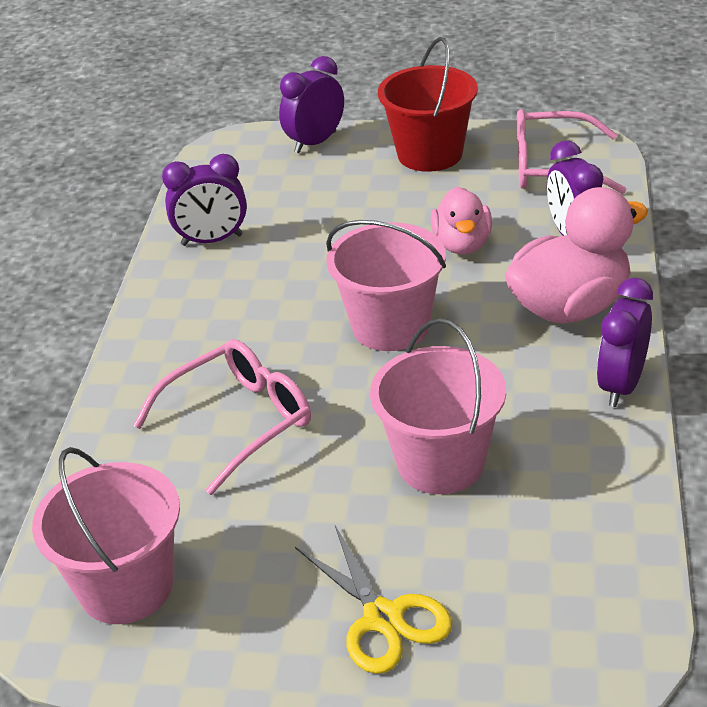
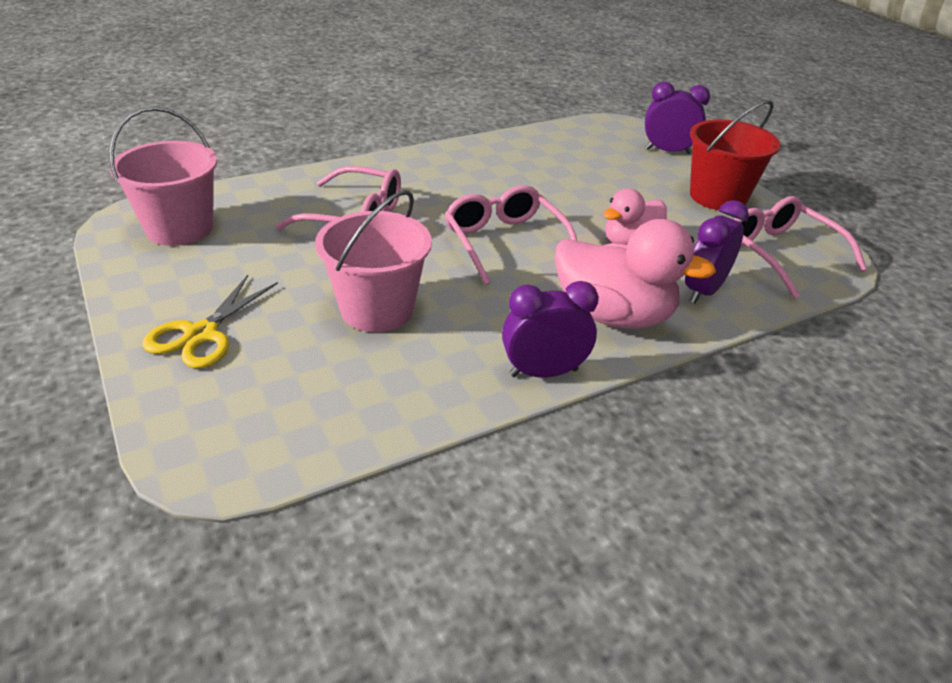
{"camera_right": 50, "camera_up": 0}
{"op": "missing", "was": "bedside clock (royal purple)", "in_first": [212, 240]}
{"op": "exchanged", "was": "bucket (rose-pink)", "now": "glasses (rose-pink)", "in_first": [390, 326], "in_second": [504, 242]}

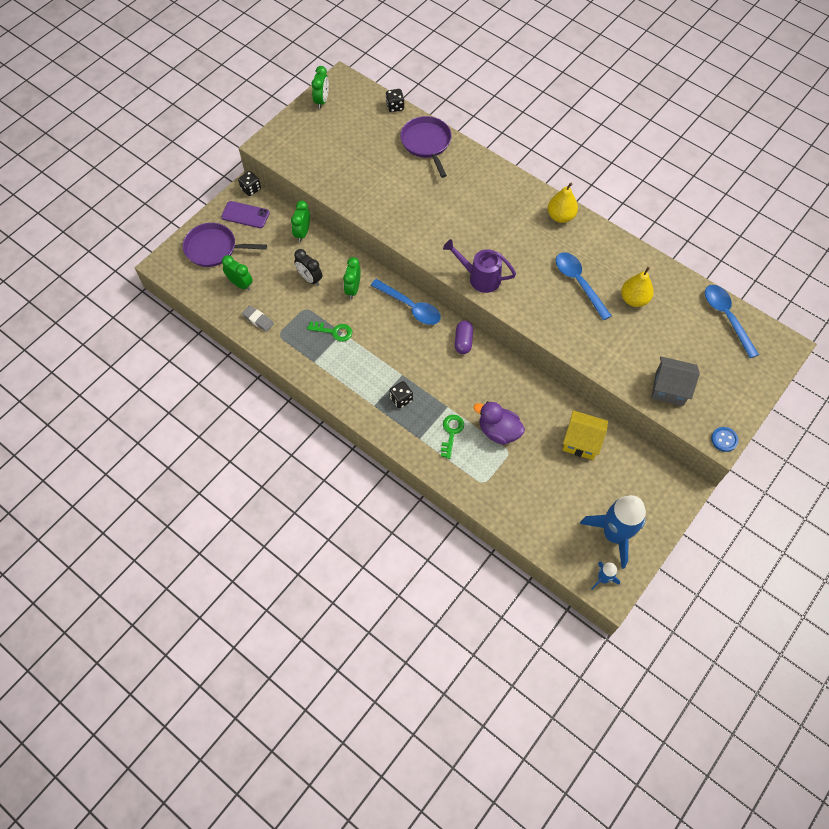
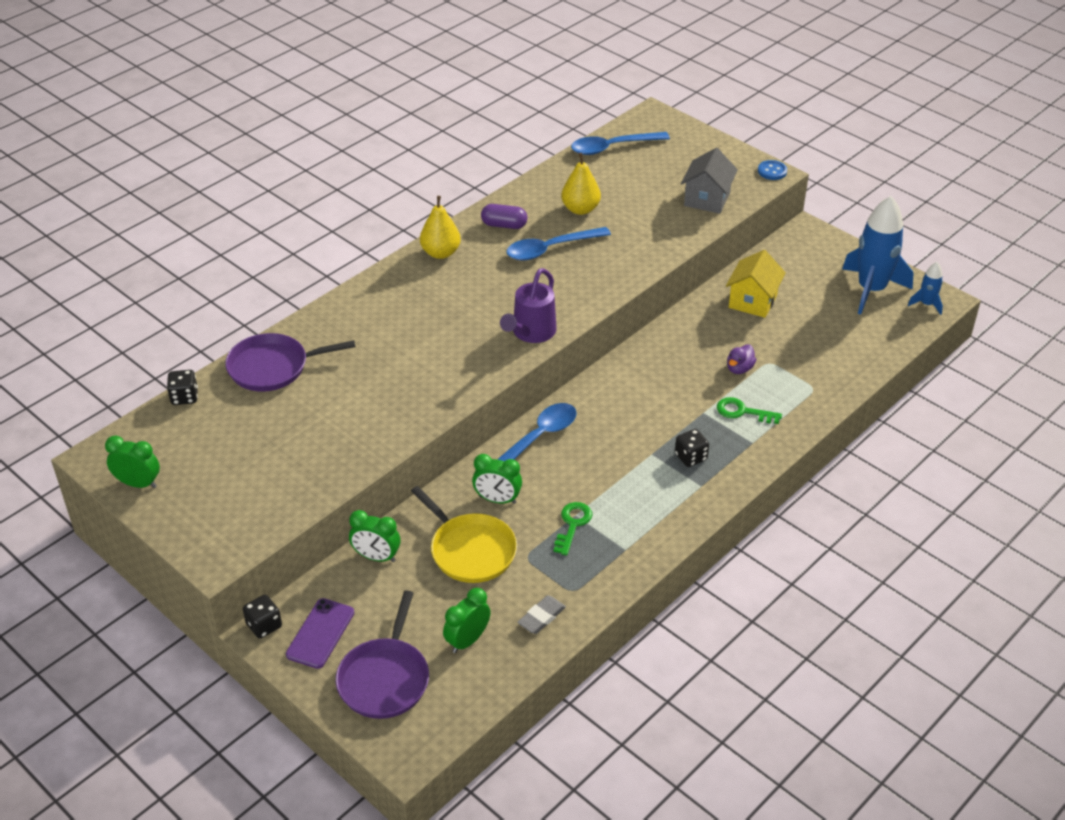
{"camera_right": -85, "camera_up": -20}
{"op": "exchanged", "was": "bedside clock (black)", "now": "frying pan (golden)", "in_first": [310, 279], "in_second": [470, 550]}
{"op": "relocated", "was": "pill shape (royal purple)", "in_first": [463, 341], "in_second": [504, 225]}
{"op": "size", "was": "toy duck (royal purple)", "in_first": [498, 431], "in_second": [739, 369], "ratio": 0.59}

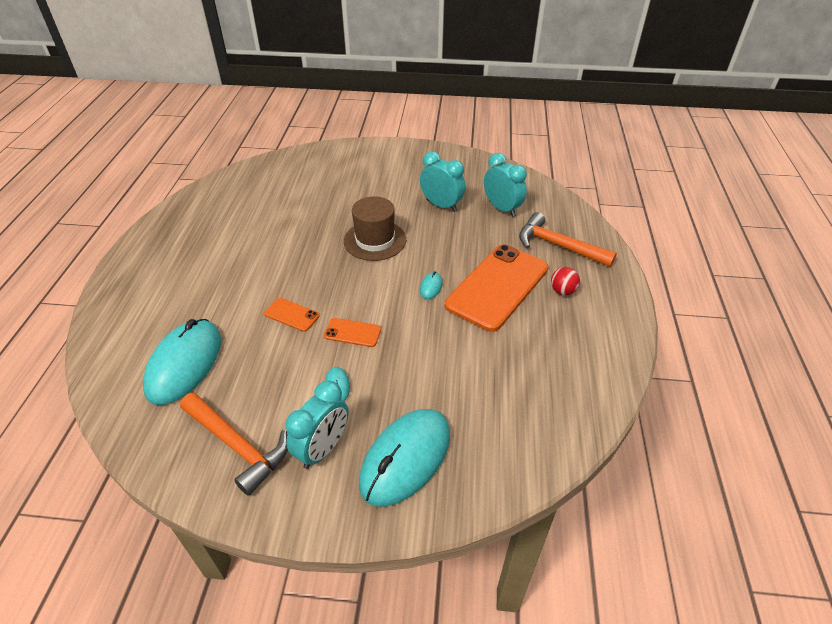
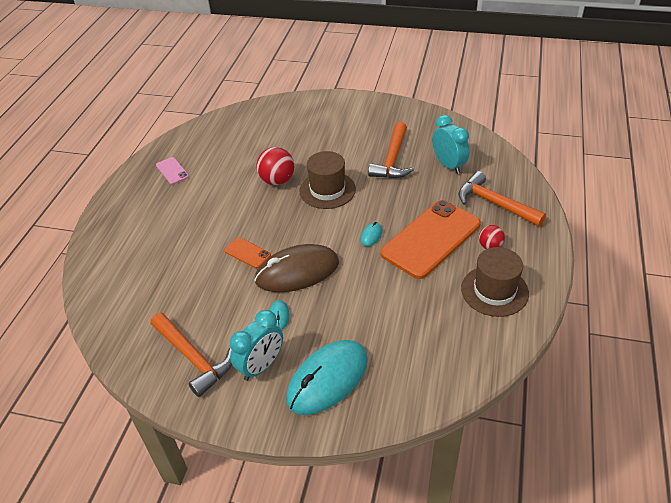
{"camera_right": 10, "camera_up": 0}
{"op": "missing", "was": "PC mouse (turquoise)", "in_first": [184, 364]}
{"op": "exchanged", "was": "smartphone (orange)", "now": "PC mouse (dark brown)", "in_first": [352, 333], "in_second": [297, 272]}
{"op": "exchanged", "was": "bedside clock (turquoise)", "now": "carpenter's hammer (orange)", "in_first": [441, 205], "in_second": [392, 160]}
{"op": "appeared", "now": "smartphone (rose-pink)", "in_second": [172, 171]}
{"op": "appeared", "now": "ball (red)", "in_second": [277, 180]}
{"op": "appeared", "now": "hat (dark brown)", "in_second": [494, 291]}

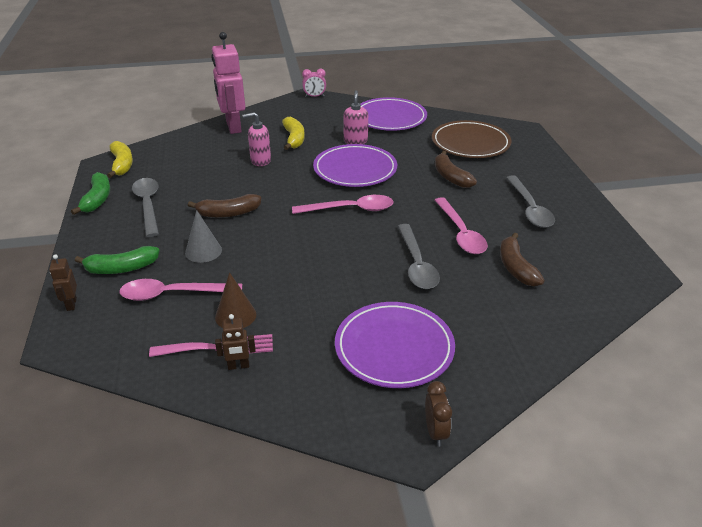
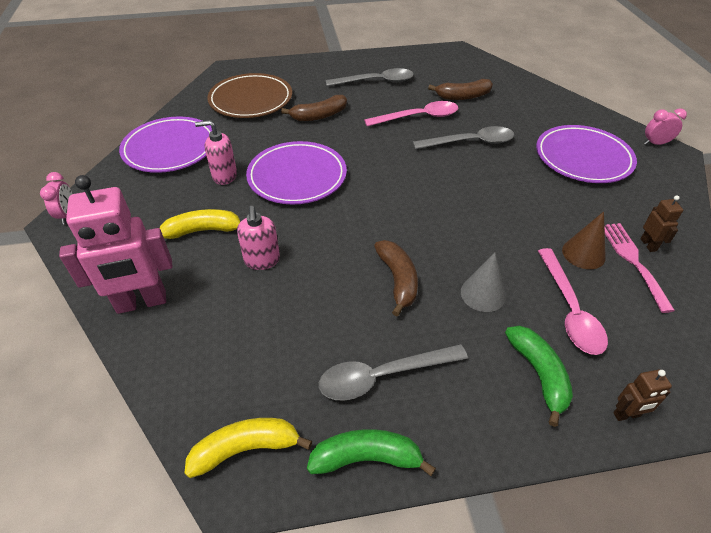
{"camera_right": -90, "camera_up": 10}
{"op": "missing", "was": "tablespoon (rose-pink)", "in_first": [350, 209]}
{"op": "colour", "was": "bedside clock (dark brown)", "now": "bedside clock (rose-pink)", "in_first": [435, 432], "in_second": [655, 143]}

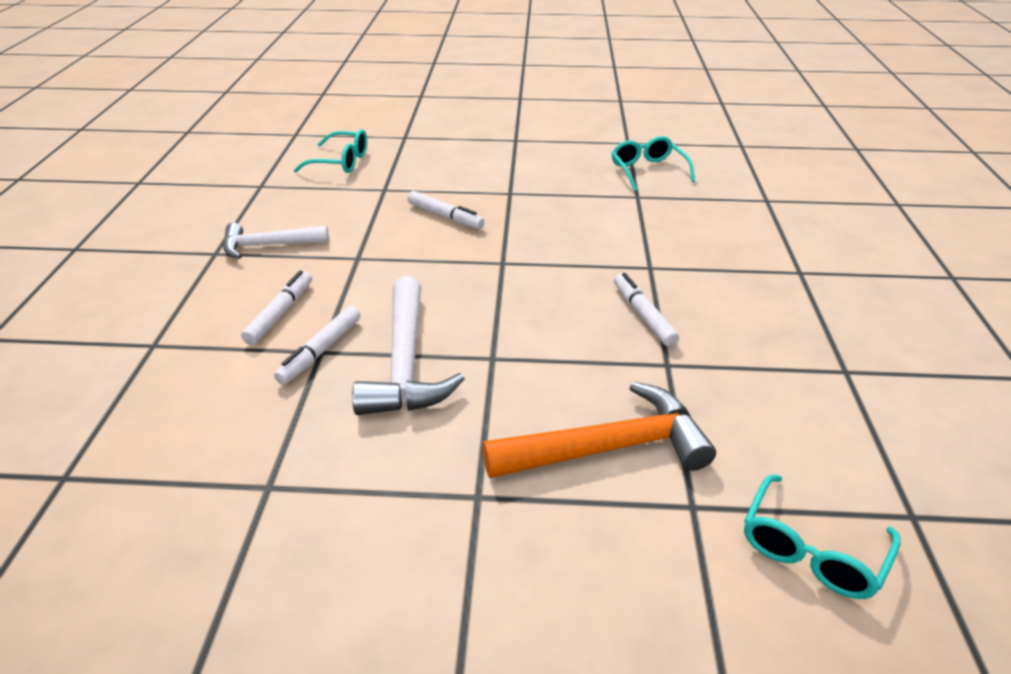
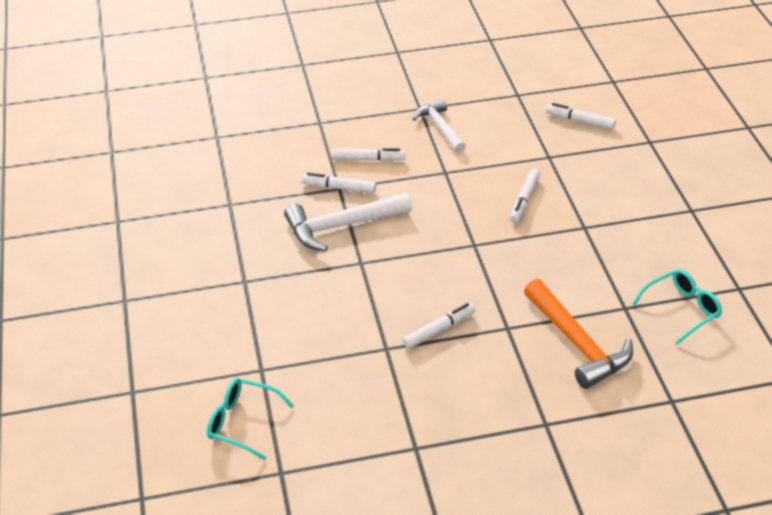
{"camera_right": 75, "camera_up": 5}
{"op": "exchanged", "was": "glasses (turquoise)", "now": "felt pen (snow-white)", "in_first": [341, 162], "in_second": [580, 121]}
{"op": "relocated", "was": "carpenter's hammer (orange)", "in_first": [608, 448], "in_second": [577, 343]}

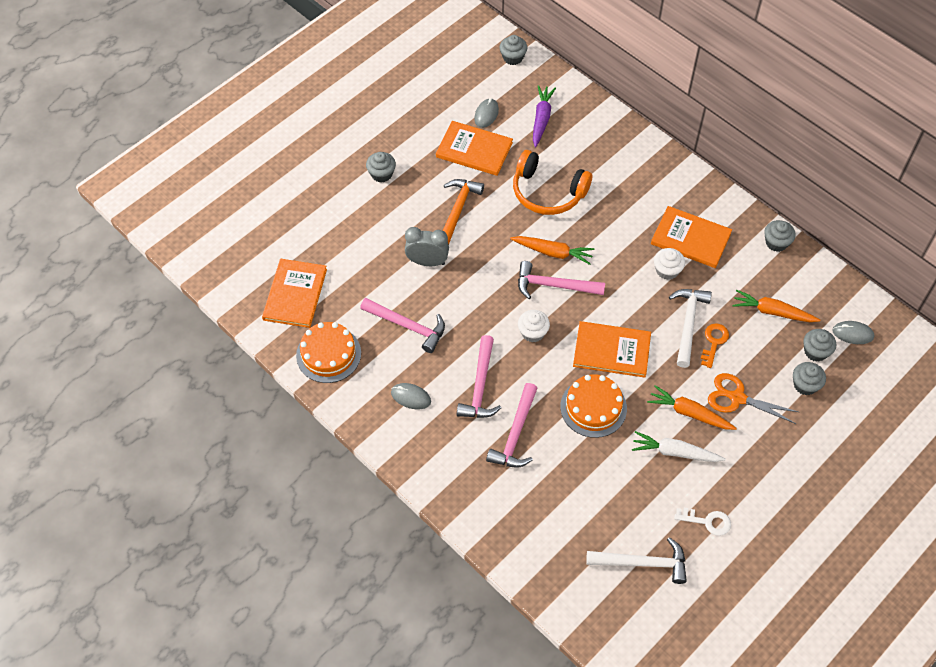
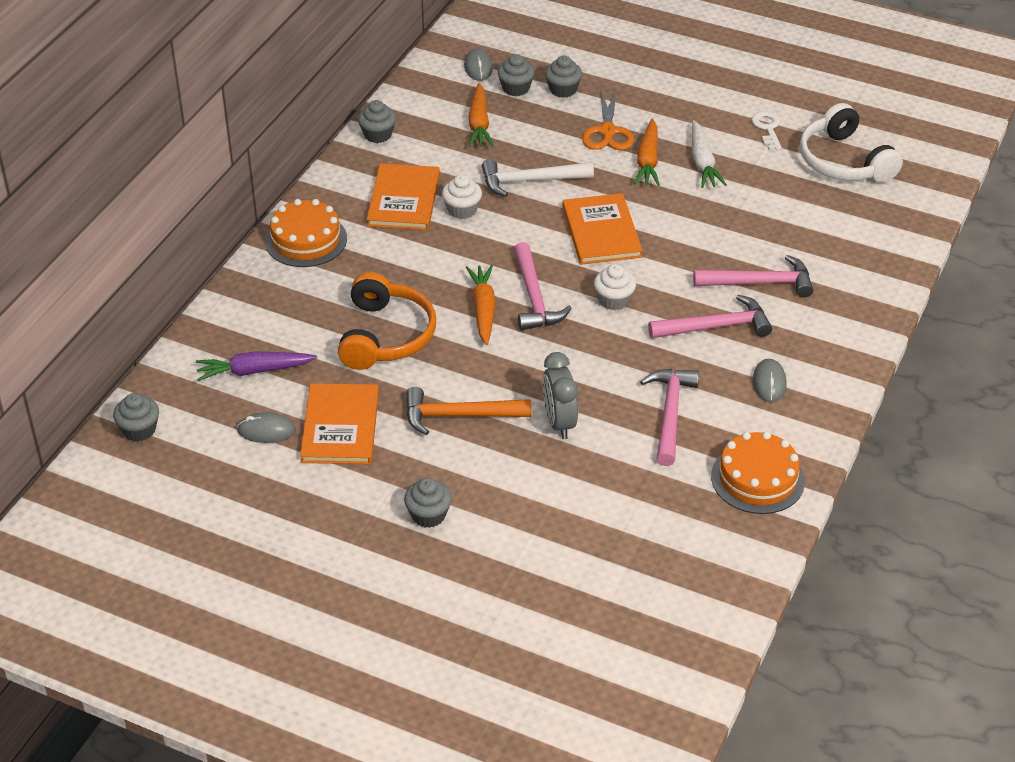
{"camera_right": -110, "camera_up": -15}
{"op": "missing", "was": "hardcover (orange)", "in_first": [295, 294]}
{"op": "relocated", "was": "gateau (orange)", "in_first": [593, 407], "in_second": [306, 240]}
{"op": "exchanged", "was": "carpenter's hammer (snow-white)", "now": "headset (snow-white)", "in_first": [643, 563], "in_second": [844, 161]}
{"op": "missing", "was": "key (orange)", "in_first": [714, 342]}

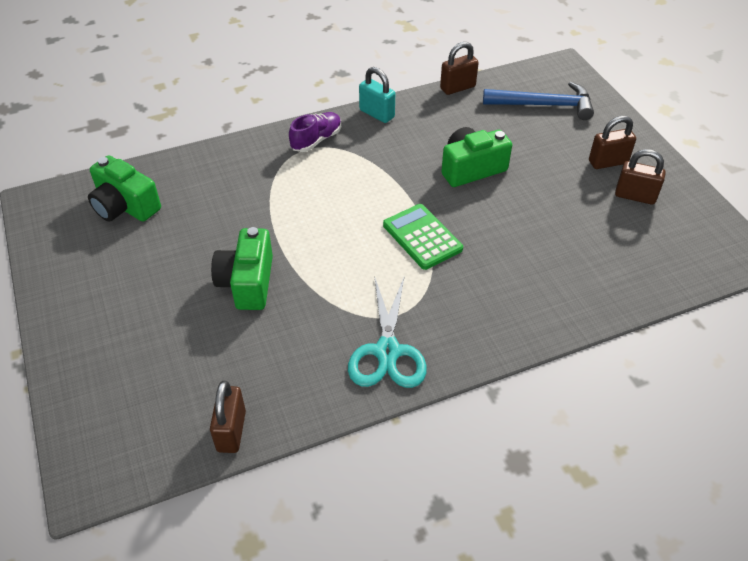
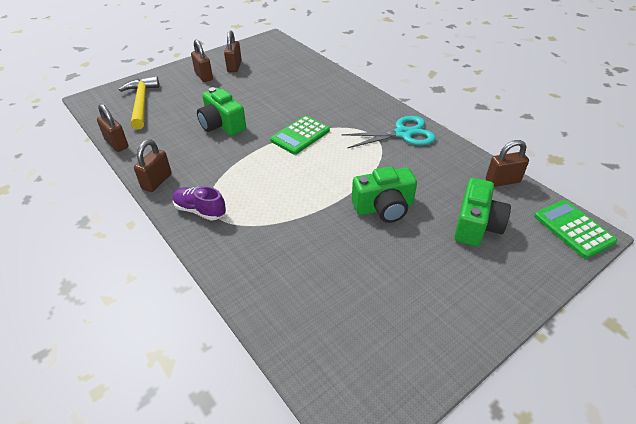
{"camera_right": -105, "camera_up": -5}
{"op": "relocated", "was": "photo camera (leaf-green)", "in_first": [125, 206], "in_second": [476, 225]}
{"op": "colour", "was": "lock (turquoise)", "now": "lock (dark brown)", "in_first": [377, 114], "in_second": [157, 181]}
{"op": "colour", "was": "carpenter's hammer (royal blue)", "now": "carpenter's hammer (golden)", "in_first": [543, 105], "in_second": [141, 103]}
{"op": "appeared", "now": "adding machine (leaf-green)", "in_second": [573, 229]}

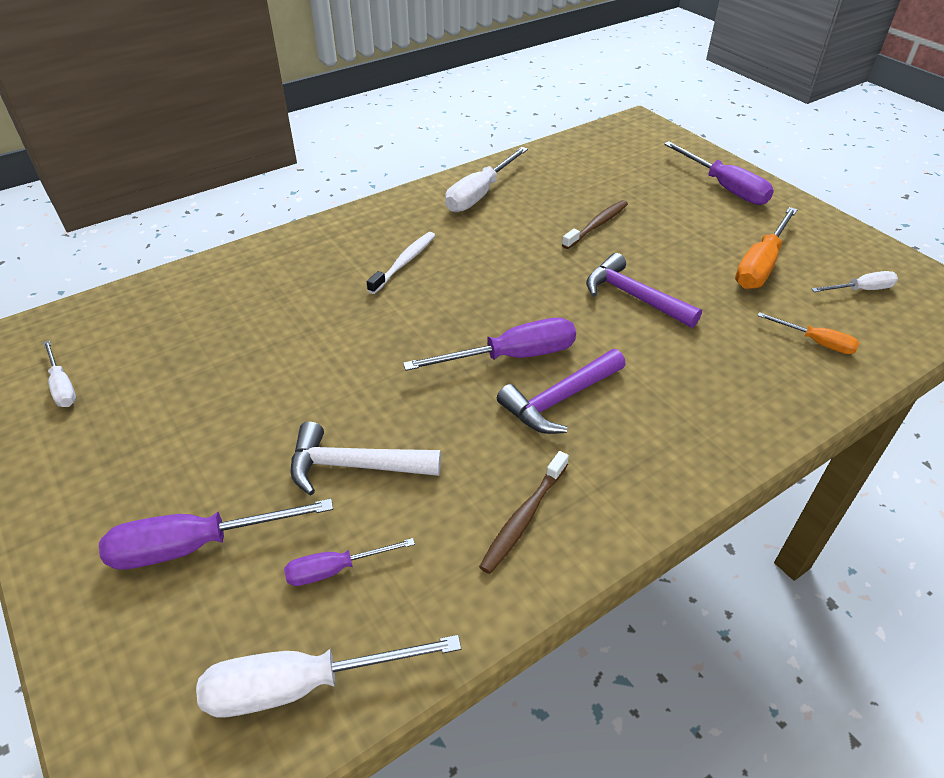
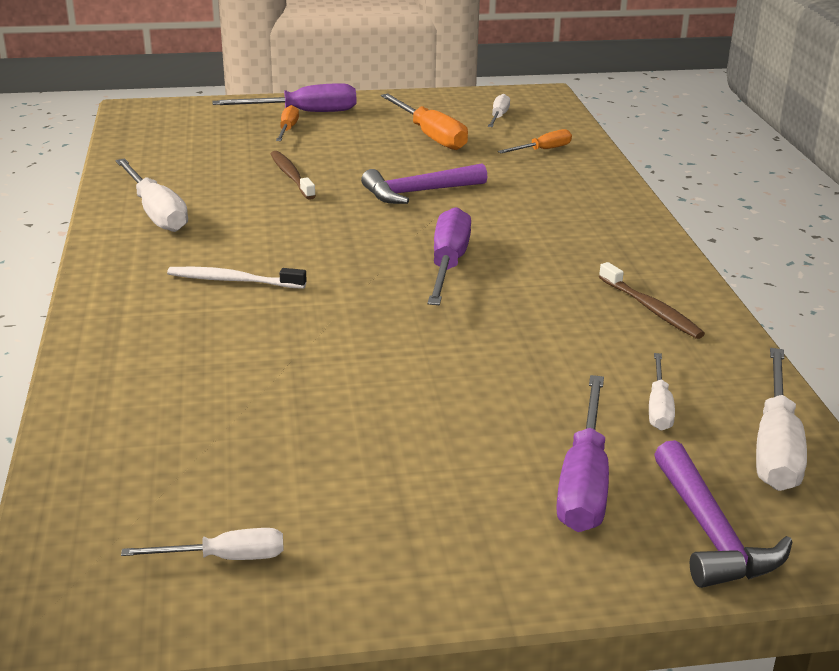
{"camera_right": -65, "camera_up": -15}
{"op": "colour", "was": "flat screwdriver (royal purple)", "now": "flat screwdriver (snow-white)", "in_first": [335, 569], "in_second": [659, 407]}
{"op": "missing", "was": "carpenter's hammer (snow-white)", "in_first": [354, 466]}
{"op": "spun", "was": "toothbrush (snow-white)", "in_first": [404, 262], "in_second": [233, 281], "clockwise": -45}
{"op": "relocated", "was": "carpenter's hammer (royal purple)", "in_first": [559, 400], "in_second": [711, 533]}
{"op": "appeared", "now": "flat screwdriver (orange)", "in_second": [288, 129]}

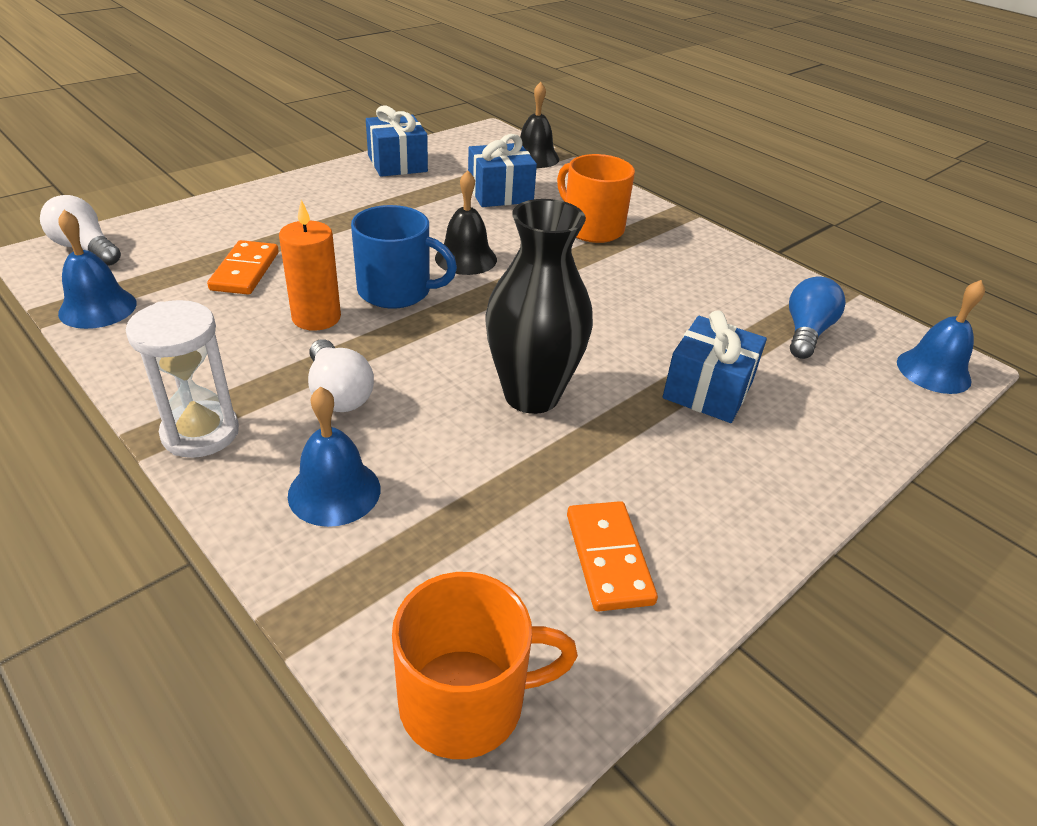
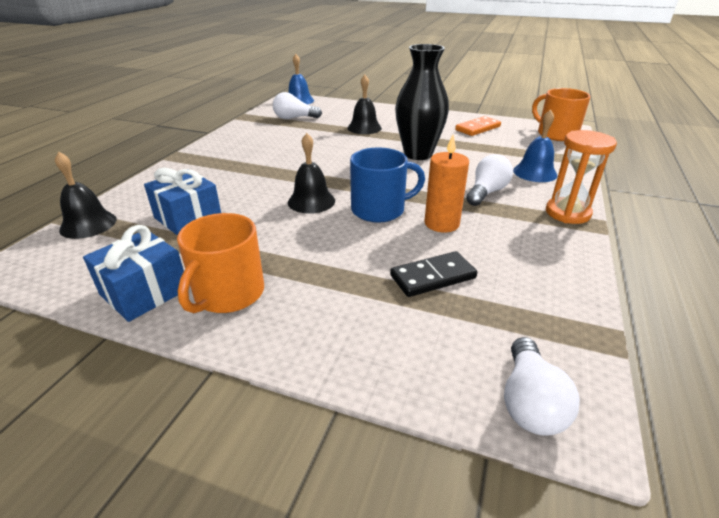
{"camera_right": -115, "camera_up": -5}
{"op": "missing", "was": "bell (royal blue)", "in_first": [98, 308]}
{"op": "colour", "was": "sandglass (snow-white)", "now": "sandglass (orange)", "in_first": [200, 433], "in_second": [567, 213]}
{"op": "colour", "was": "domino (orange)", "now": "domino (black)", "in_first": [245, 271], "in_second": [433, 277]}
{"op": "spun", "was": "coffee mug (royal blue)", "in_first": [396, 291], "in_second": [379, 210], "clockwise": 90}
{"op": "relocated", "was": "coffee mug (orange)", "in_first": [591, 228], "in_second": [228, 294]}
{"op": "exchanged", "was": "wrapped gift (royal blue)", "now": "bell (black)", "in_first": [708, 390], "in_second": [364, 128]}
{"op": "colour", "was": "bulb (royal blue)", "now": "bulb (snow-white)", "in_first": [806, 333], "in_second": [294, 118]}

